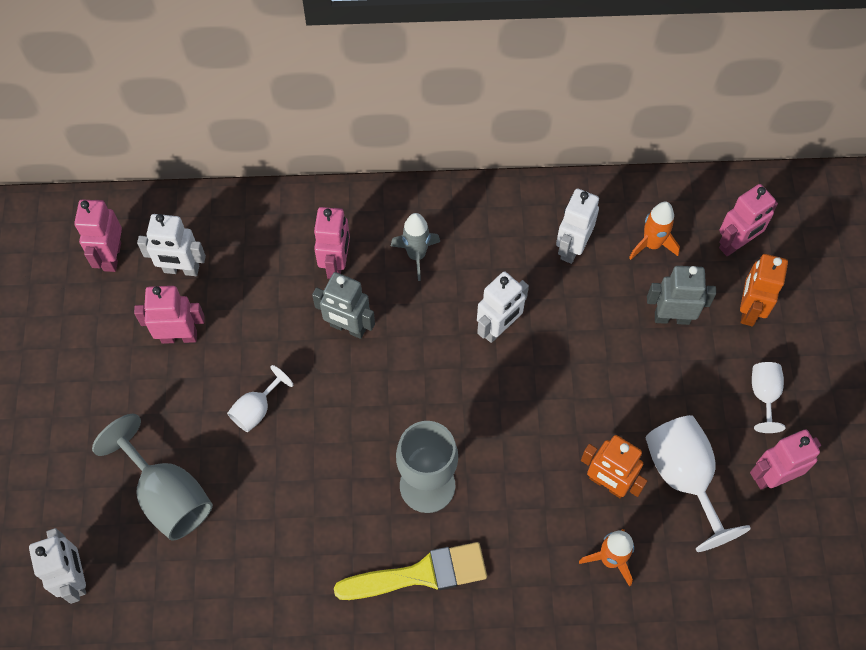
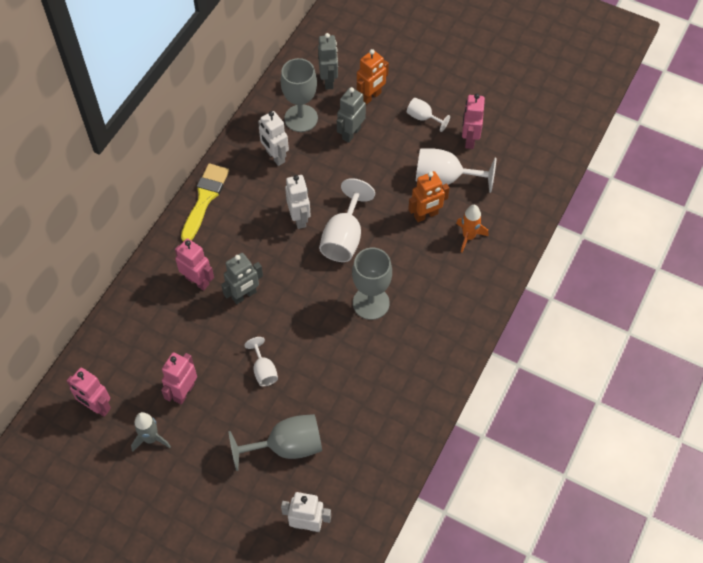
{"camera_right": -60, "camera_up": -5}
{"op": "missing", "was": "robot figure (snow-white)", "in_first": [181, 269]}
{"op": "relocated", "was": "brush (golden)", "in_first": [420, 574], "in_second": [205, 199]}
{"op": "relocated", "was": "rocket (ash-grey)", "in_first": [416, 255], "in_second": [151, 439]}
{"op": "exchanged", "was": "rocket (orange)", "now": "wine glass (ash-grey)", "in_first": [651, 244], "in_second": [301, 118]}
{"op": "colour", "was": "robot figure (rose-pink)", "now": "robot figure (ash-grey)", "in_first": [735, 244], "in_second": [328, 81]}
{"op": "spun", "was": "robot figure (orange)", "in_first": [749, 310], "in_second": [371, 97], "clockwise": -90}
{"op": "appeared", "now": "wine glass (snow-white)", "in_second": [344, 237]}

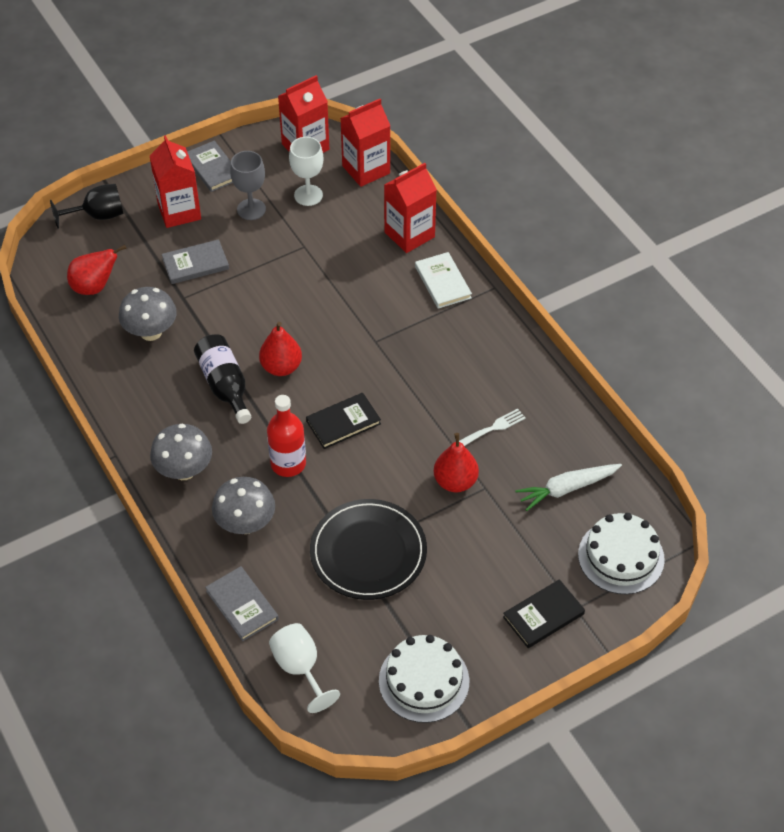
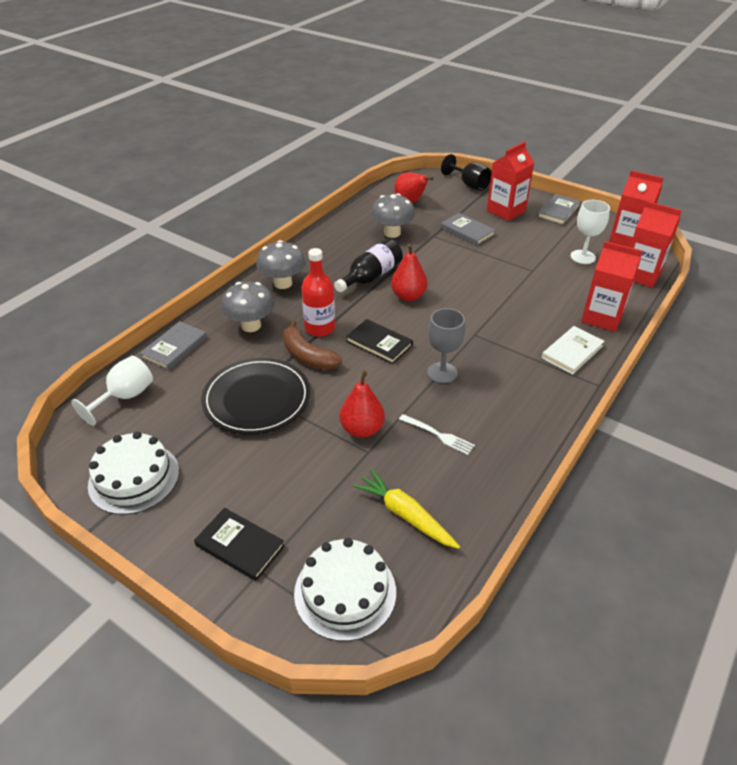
{"camera_right": 65, "camera_up": -10}
{"op": "relocated", "was": "wine glass (ash-grey)", "in_first": [251, 209], "in_second": [442, 373]}
{"op": "colour", "was": "carrot (snow-white)", "now": "carrot (golden)", "in_first": [567, 488], "in_second": [405, 515]}
{"op": "appeared", "now": "banana fruit (dark brown)", "in_second": [307, 356]}

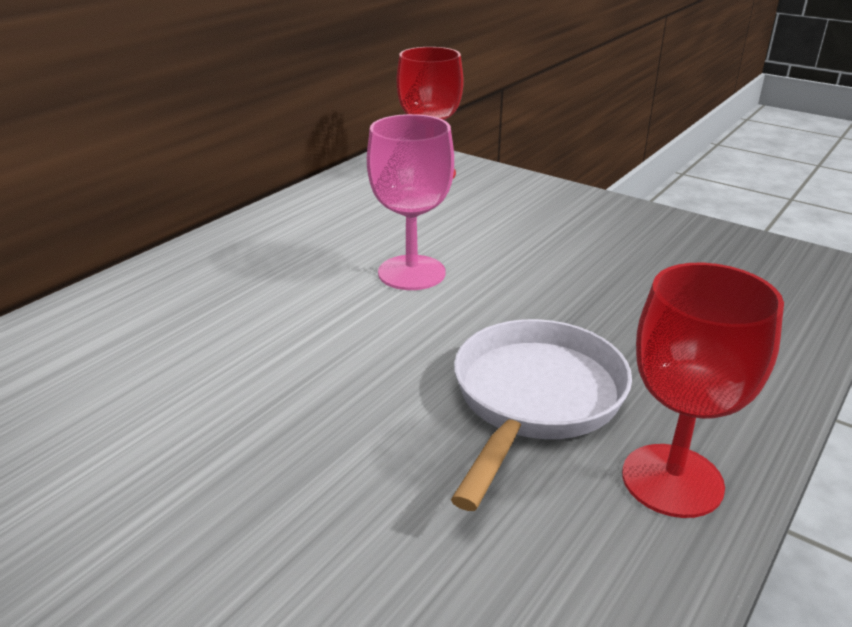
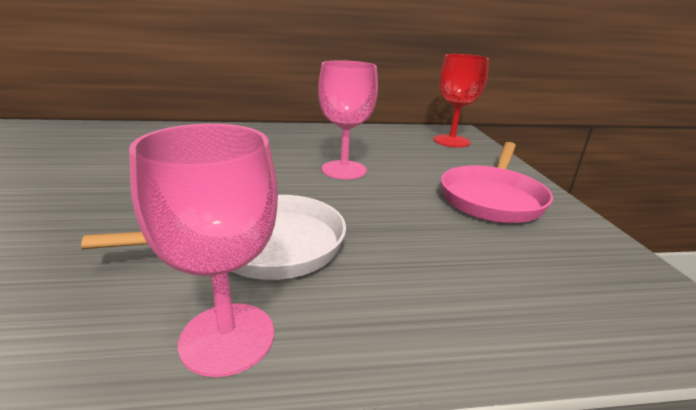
{"camera_right": 45, "camera_up": -5}
{"op": "colour", "was": "wine glass (red)", "now": "wine glass (rose-pink)", "in_first": [672, 480], "in_second": [227, 338]}
{"op": "appeared", "now": "frying pan (rose-pink)", "in_second": [492, 198]}

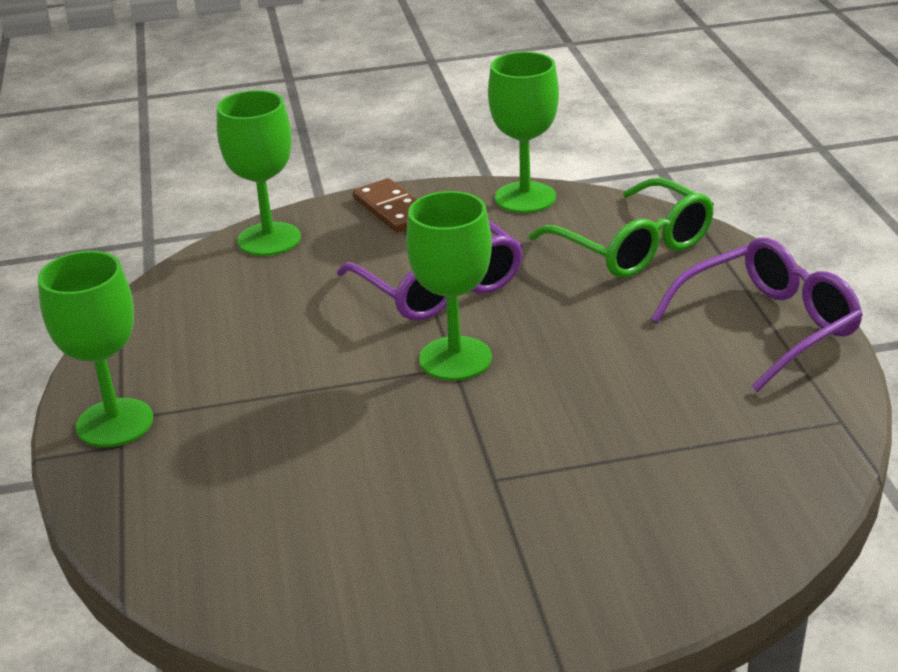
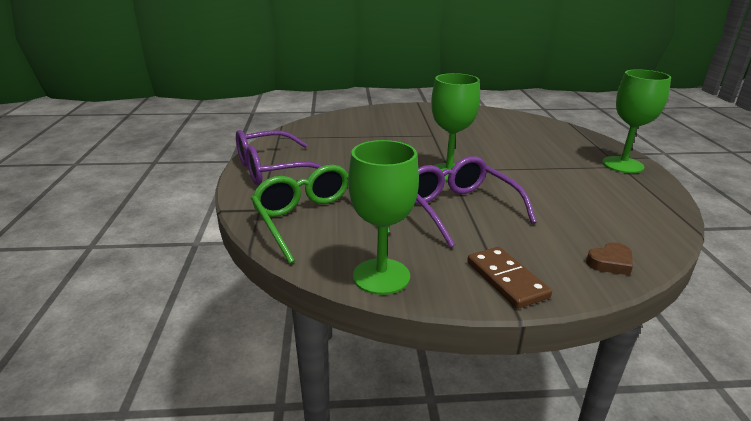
{"camera_right": -175, "camera_up": -5}
{"op": "exchanged", "was": "wine glass (leaf-green)", "now": "heart (dark brown)", "in_first": [269, 239], "in_second": [610, 262]}

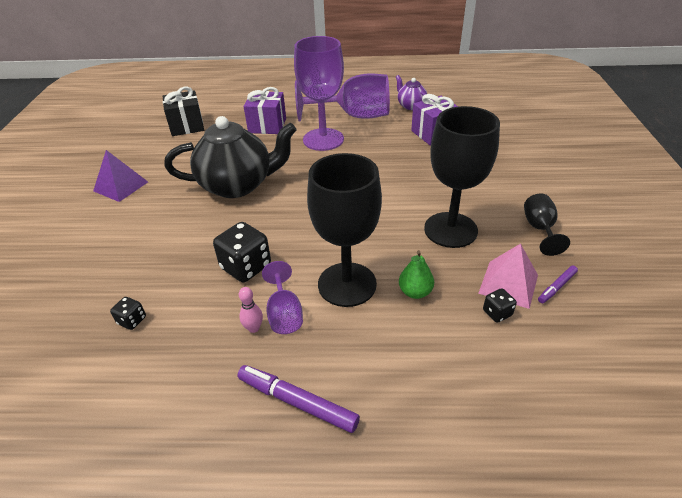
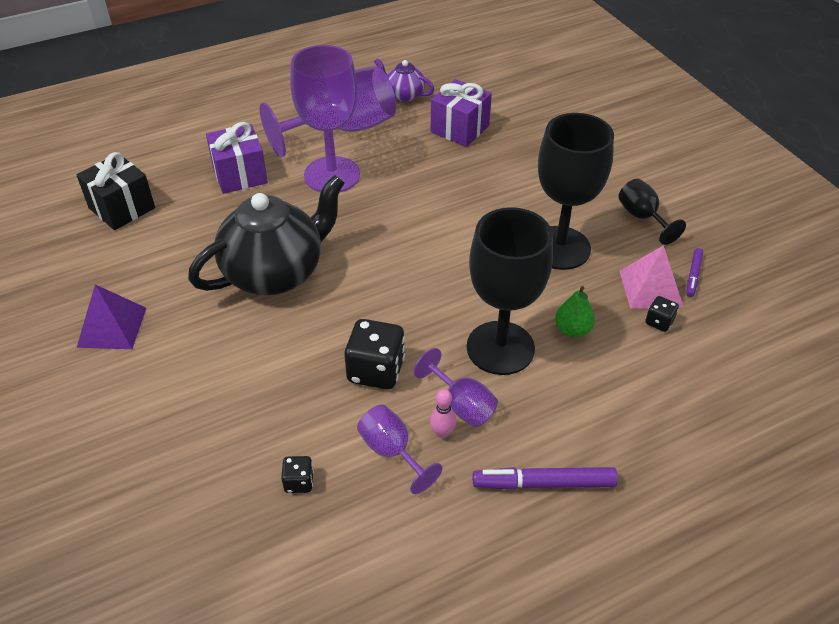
{"camera_right": -30, "camera_up": 5}
{"op": "appeared", "now": "wine glass (royal purple)", "in_second": [392, 451]}

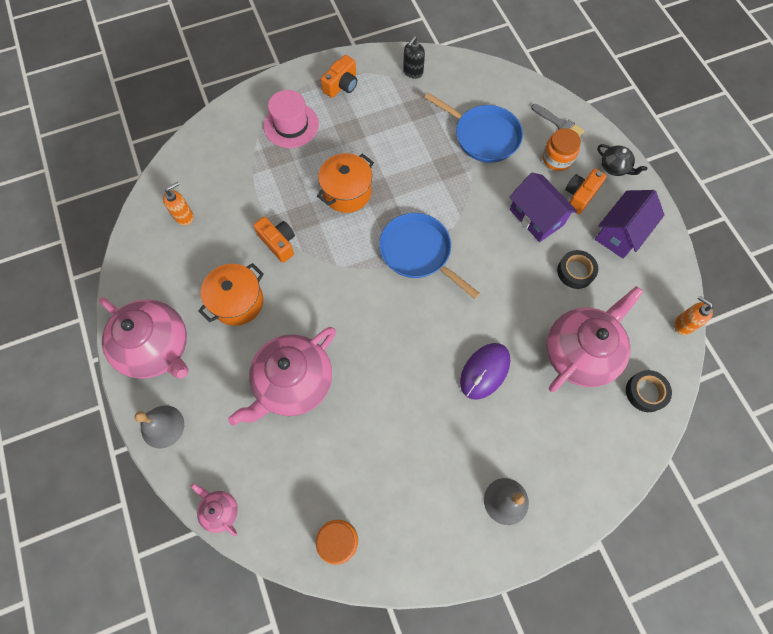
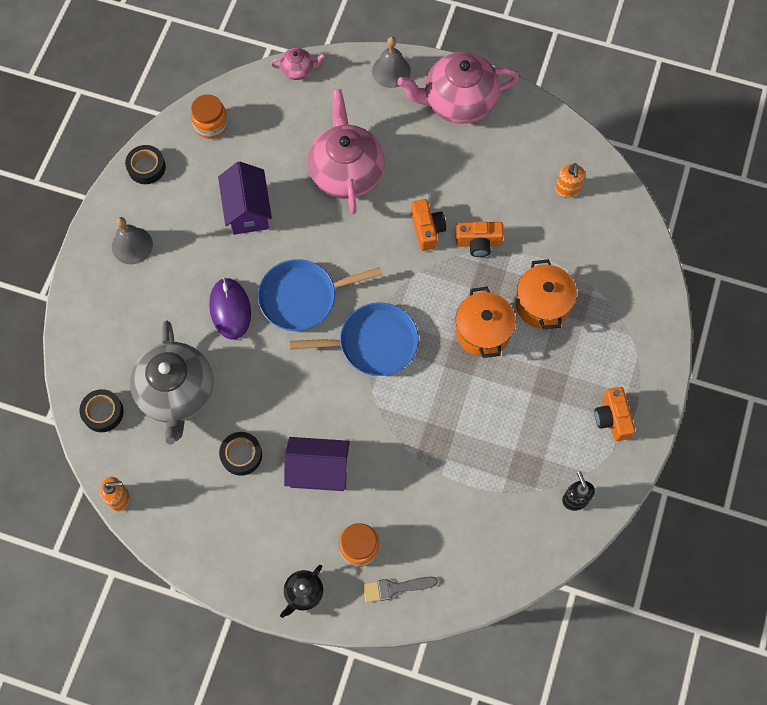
{"camera_right": 130, "camera_up": 0}
{"op": "relocated", "was": "pot (orange)", "in_first": [237, 302], "in_second": [542, 304]}
{"op": "missing", "was": "hat (rose-pink)", "in_first": [291, 125]}
{"op": "relocated", "was": "frying pan (royal blue)", "in_first": [483, 136], "in_second": [302, 297]}
{"op": "colour", "was": "china teapot (rose-pink)", "now": "china teapot (ash-grey)", "in_first": [580, 353], "in_second": [176, 393]}
{"op": "relocated", "was": "photo camera (orange)", "in_first": [580, 195], "in_second": [427, 229]}
{"op": "relocated", "was": "toy house (royal purple)", "in_first": [620, 233], "in_second": [248, 210]}
{"op": "spun", "was": "china teapot (black)", "in_first": [614, 167], "in_second": [303, 593], "clockwise": -45}
{"op": "appeared", "now": "sticky tape (black)", "in_second": [146, 167]}

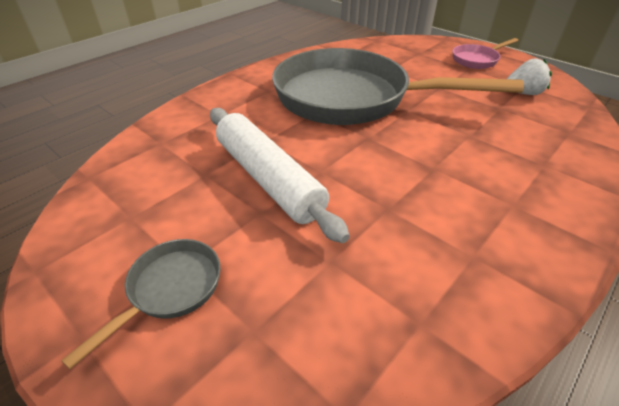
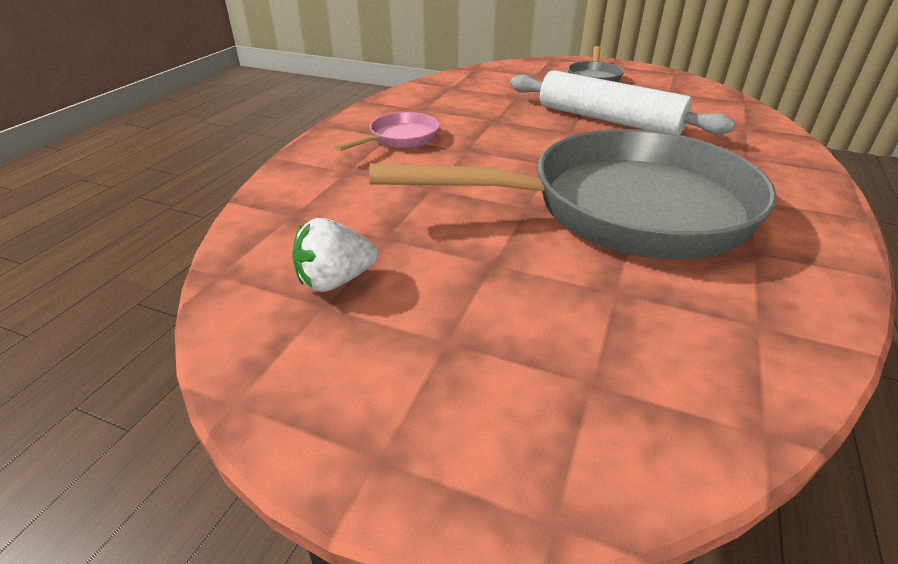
{"camera_right": 160, "camera_up": -5}
{"op": "relocated", "was": "frying pan (rose-pink)", "in_first": [477, 60], "in_second": [400, 138]}

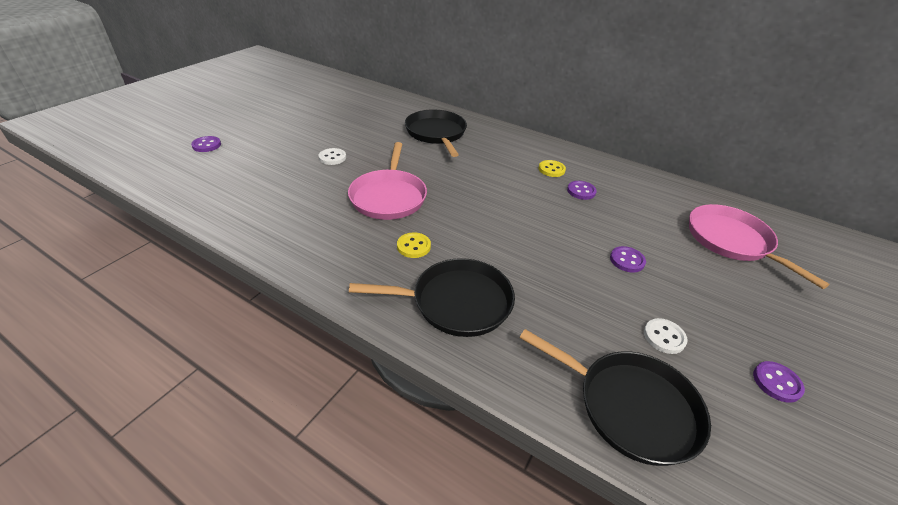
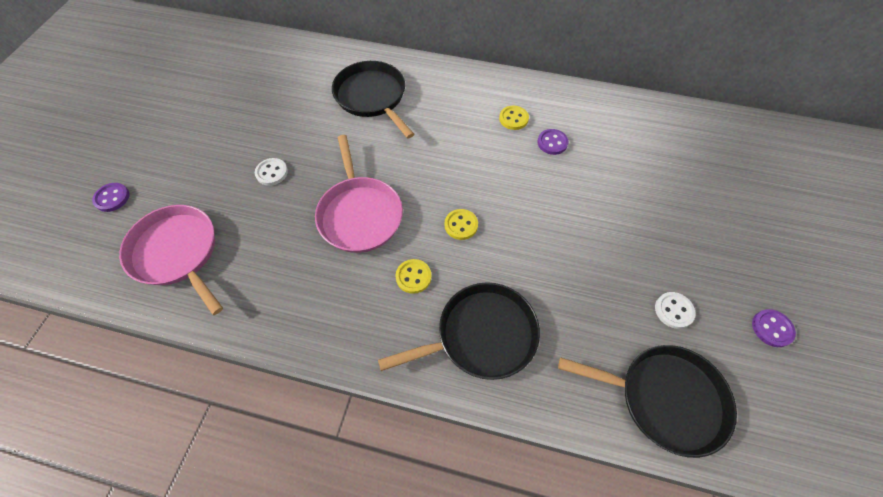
{"camera_right": -15, "camera_up": 20}
{"op": "missing", "was": "shirt button (royal purple)", "in_first": [627, 260]}
{"op": "relocated", "was": "frying pan (rose-pink)", "in_first": [731, 241], "in_second": [177, 253]}
{"op": "appeared", "now": "shirt button (golden)", "in_second": [461, 225]}

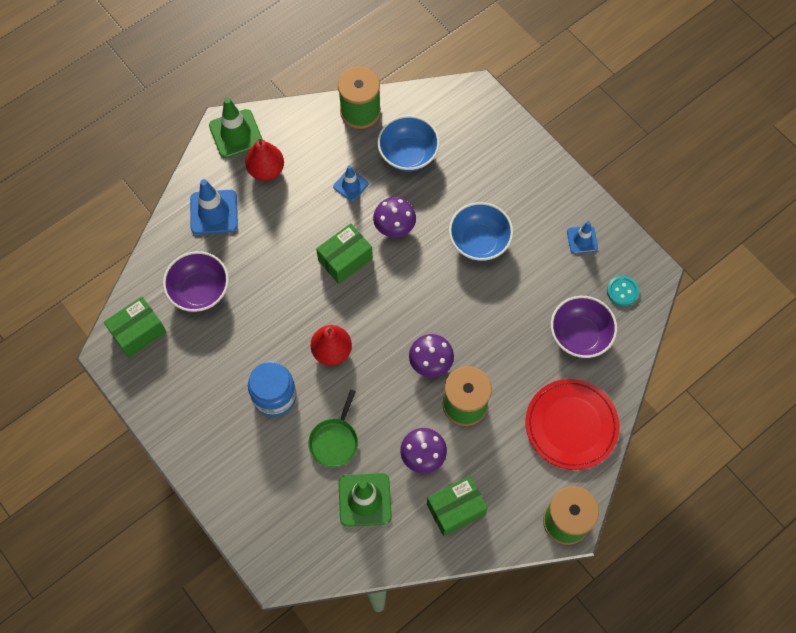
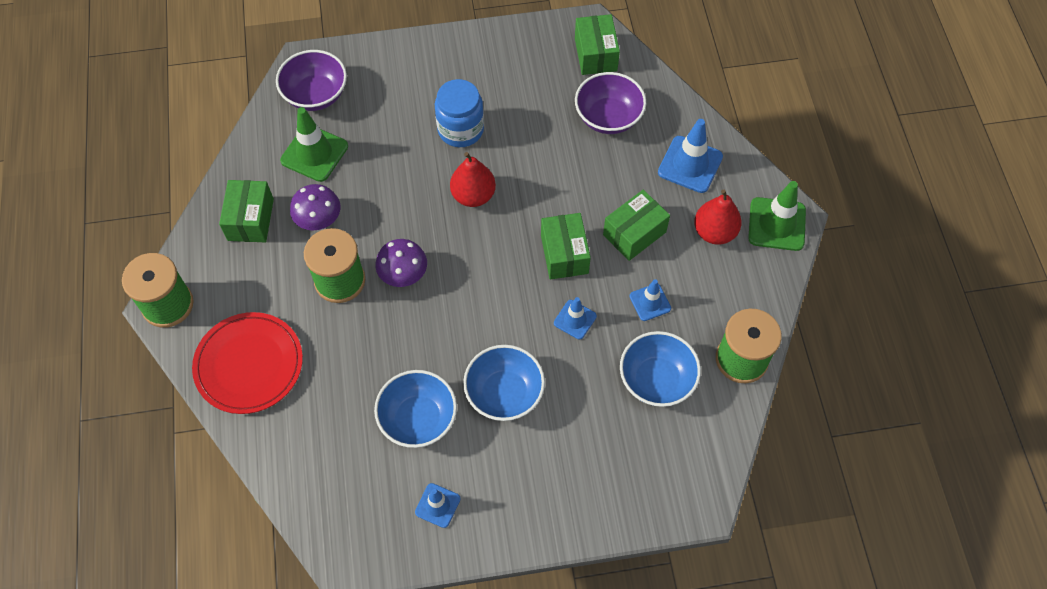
{"camera_right": 120, "camera_up": -5}
{"op": "missing", "was": "frying pan (leaf-green)", "in_first": [334, 441]}
{"op": "exchanged", "was": "fungus (royal purple)", "now": "traffic cone (royal blue)", "in_first": [394, 226], "in_second": [575, 319]}
{"op": "relocated", "was": "deep dish (royal purple)", "in_first": [579, 335], "in_second": [316, 95]}
{"op": "missing", "was": "shirt button (turquoise)", "in_first": [622, 291]}
{"op": "appeared", "now": "deep dish (royal blue)", "in_second": [418, 419]}
{"op": "appeared", "now": "package (leaf-green)", "in_second": [634, 233]}

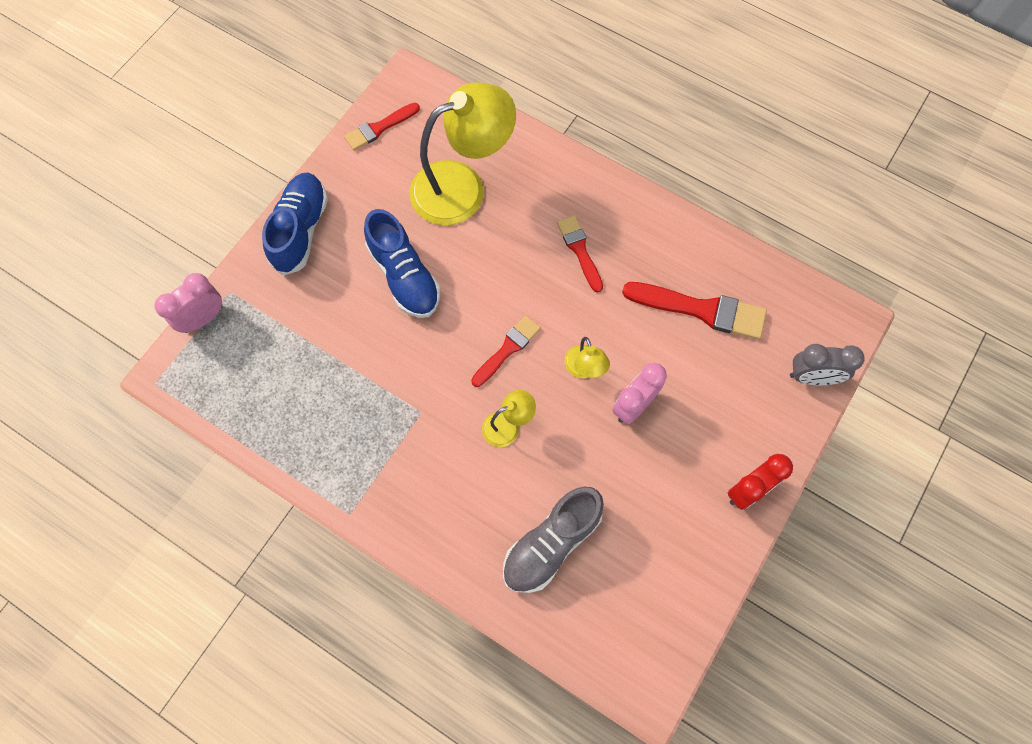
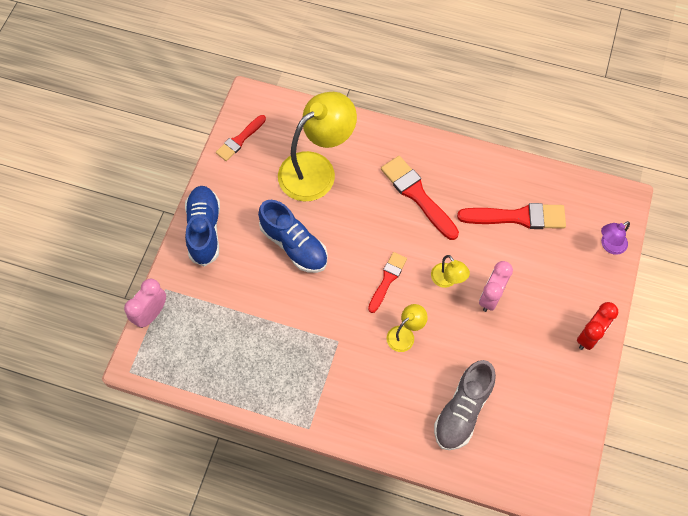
{"camera_right": -15, "camera_up": -5}
{"op": "size", "was": "brush (red)", "in_first": [579, 250], "in_second": [417, 195], "ratio": 1.62}
{"op": "exchanged", "was": "bedside clock (ash-grey)", "now": "desk lamp (royal purple)", "in_first": [812, 377], "in_second": [609, 245]}

